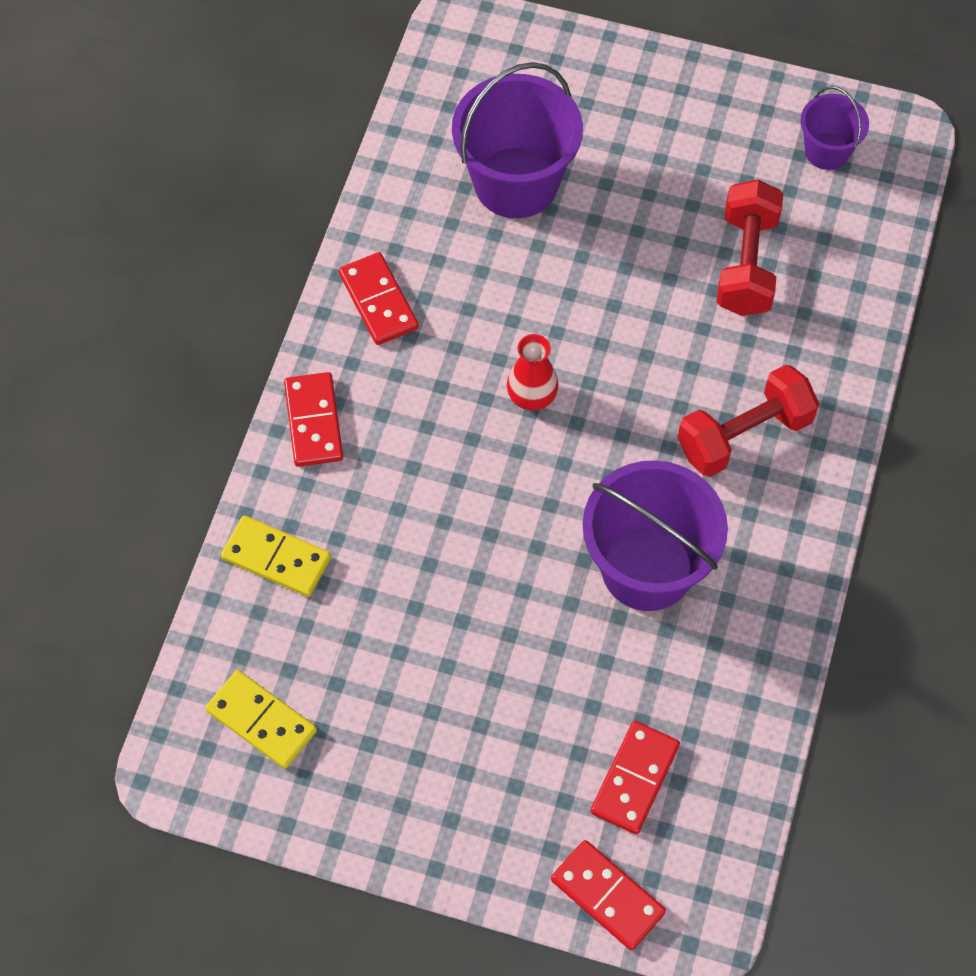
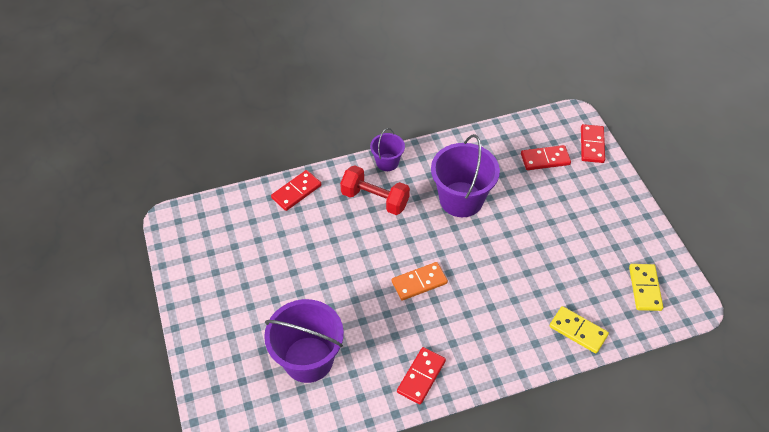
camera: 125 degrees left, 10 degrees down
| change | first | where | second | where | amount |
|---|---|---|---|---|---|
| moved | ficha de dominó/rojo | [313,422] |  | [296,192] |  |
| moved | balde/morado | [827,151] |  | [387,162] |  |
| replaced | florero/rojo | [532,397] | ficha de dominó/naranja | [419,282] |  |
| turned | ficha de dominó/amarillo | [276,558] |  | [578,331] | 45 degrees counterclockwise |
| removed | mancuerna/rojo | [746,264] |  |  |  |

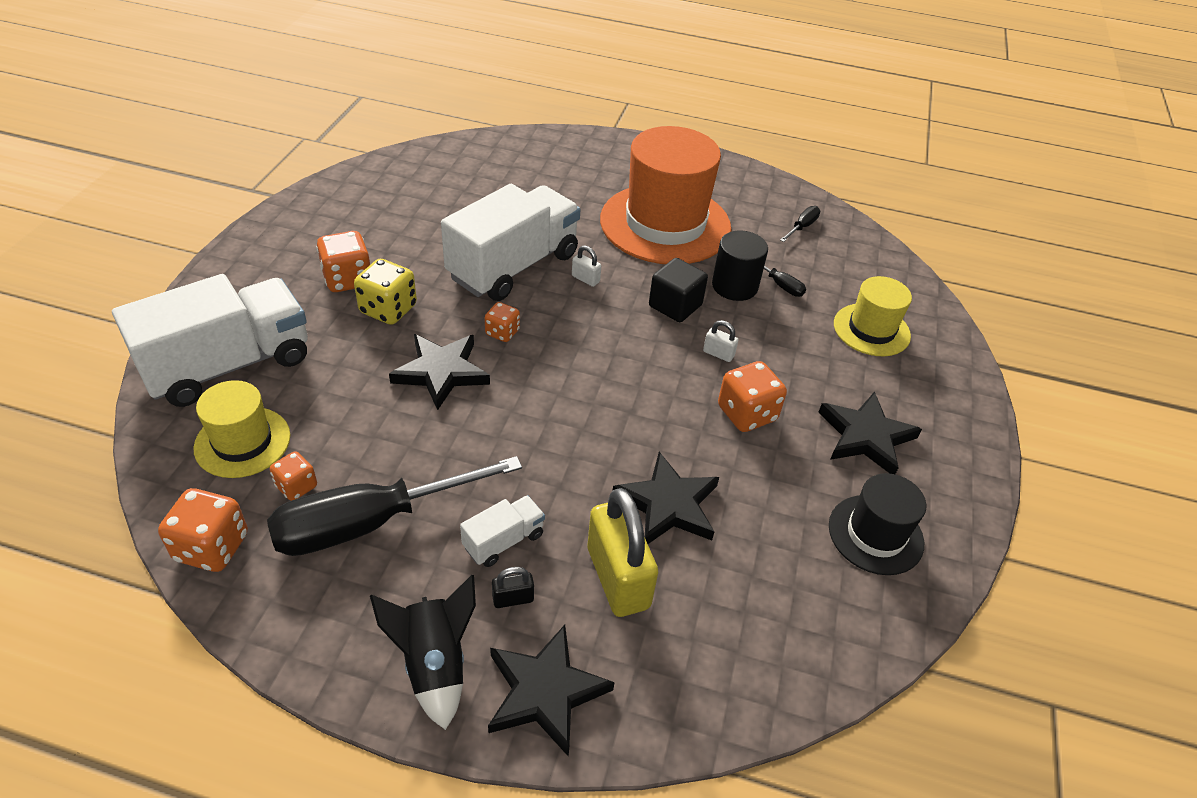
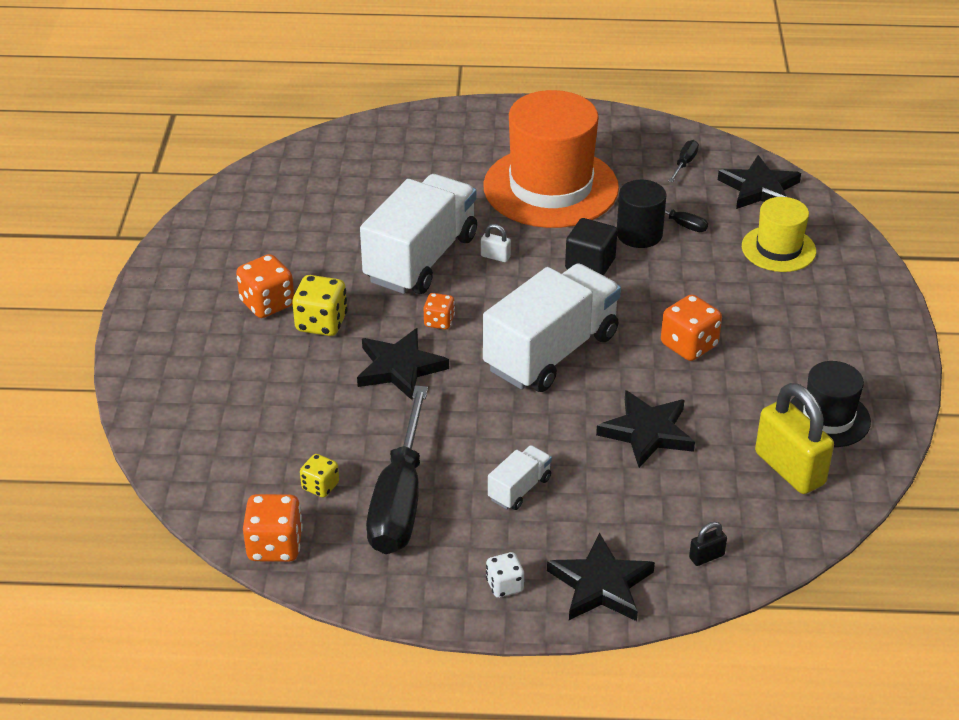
camera: 10 degrees left, 5 degrees down
| change | first | where | second | where | amount |
|---|---|---|---|---|---|
| recoloured | dado/naranja | [296,486] | dado/amarillo | [320,486] |  |
| turned | destornillador/negro | [370,523] |  | [400,499] | 45 degrees counterclockwise |
| moved | camión/blanco | [229,365] |  | [551,352] |  |
| replaced | cohete/negro | [434,664] | dado/blanco | [504,585] |  |
| moved | candado/negro | [513,598] |  | [706,556] |  |
| moved | estrella/negro | [866,436] |  | [759,189] |  |
| moved | candado/amarillo | [618,578] |  | [789,468] |  |
| removed | sombrero/amarillo | [242,442] |  |  |  |
| removed | candado/blanco | [718,354] |  |  |  |

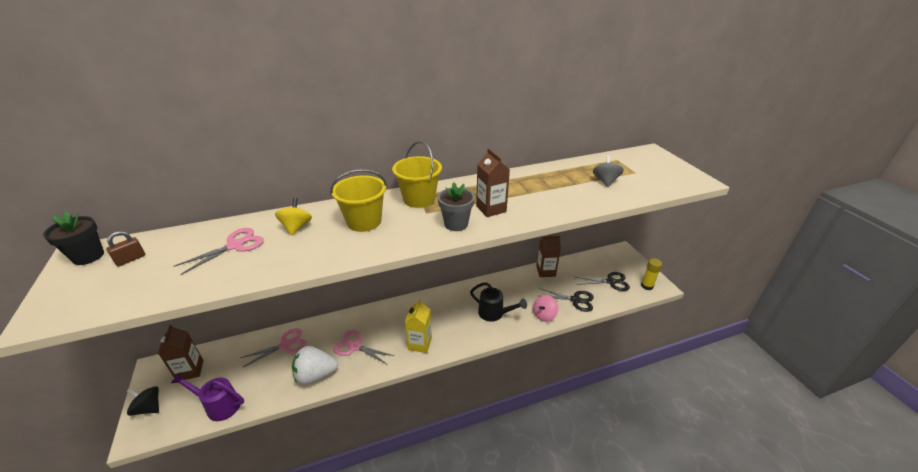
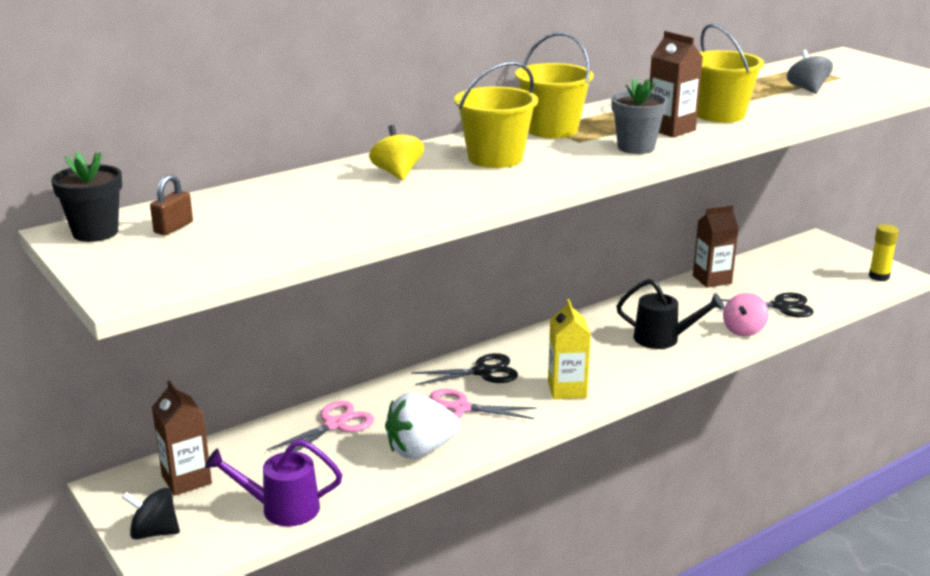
camera: 15 degrees left, 10 degrees down
| change | first | where | second | where | amount |
|---|---|---|---|---|---|
| moved | tijeras/negro | [610,282] |  | [482,372] |  |
| added |  |  | balde/amarillo | [719,114] |  |
| removed | tijeras/rosa | [235,245] |  |  |  |

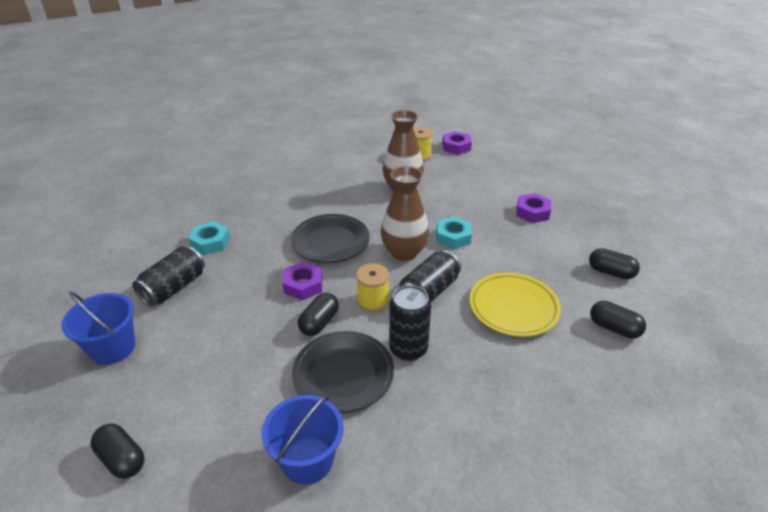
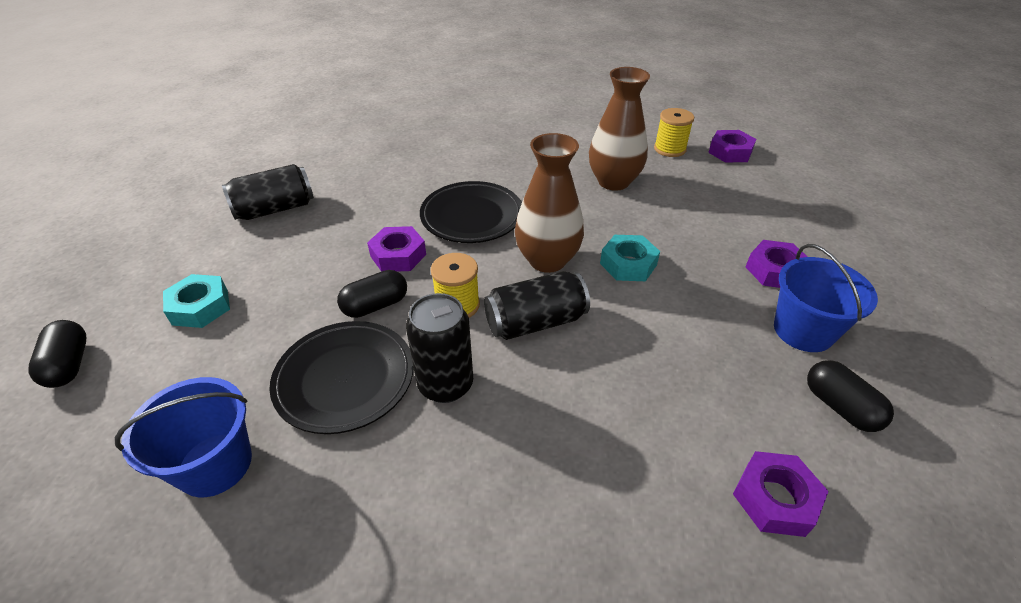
camera: 30 degrees right, 5 degrees up
| change | first | where | second | where | amount |
|---|---|---|---|---|---|
| moved | tuerca/turquesa | [210,242] |  | [200,307] |  |
| replaced | cápsula/negro | [614,328] | tuerca/morado | [775,498] |  |
| moved | balde/azul | [113,348] |  | [803,330] |  |
| removed | plato/amarillo | [513,307] |  |  |  |

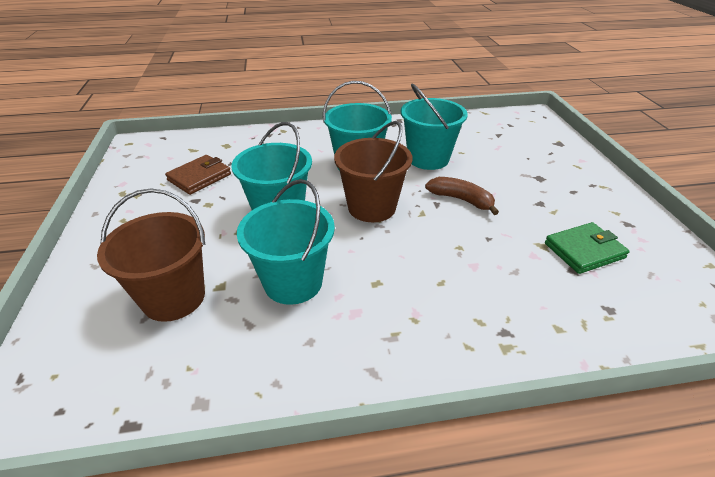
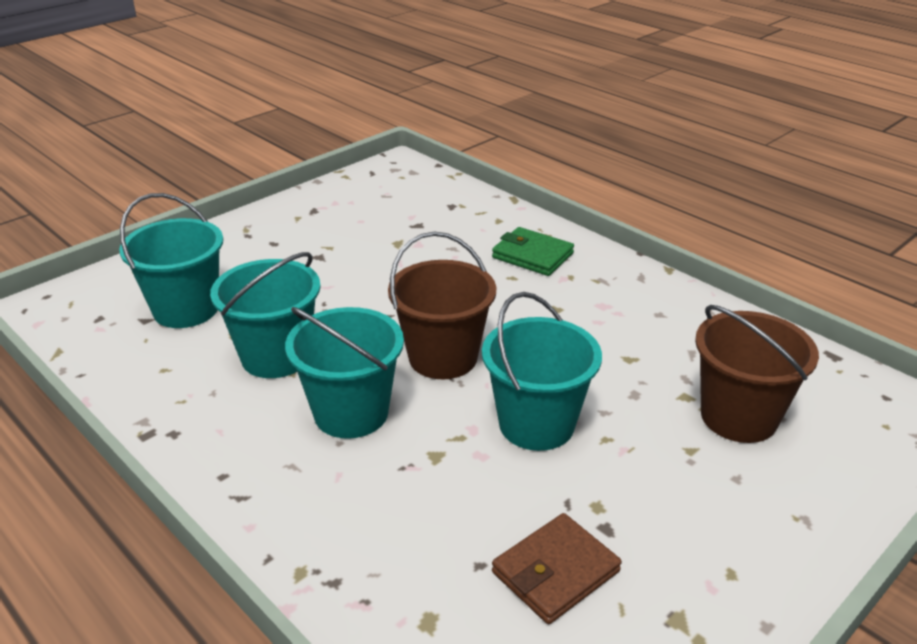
camera: 125 degrees left, 5 degrees down
| change | first | where | second | where | amount |
|---|---|---|---|---|---|
| moved | balde/turquesa | [293,282] |  | [186,309] |  |
| moved | cartera/verde | [584,251] |  | [532,255] |  |
| turned | cartera/marrón | [199,177] |  | [555,572] | 45 degrees counterclockwise |
| removed | plátano/marrón | [461,200] |  |  |  |

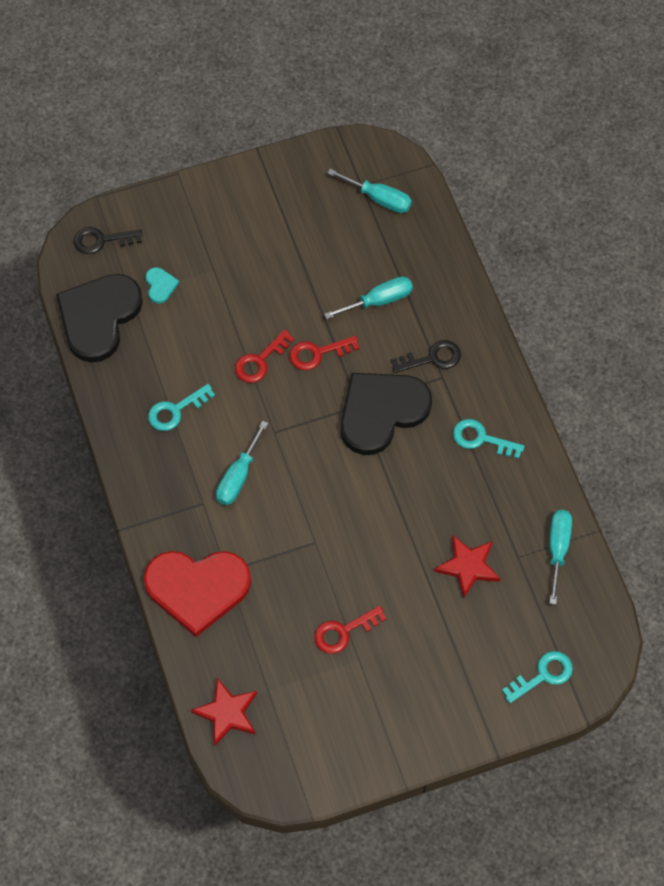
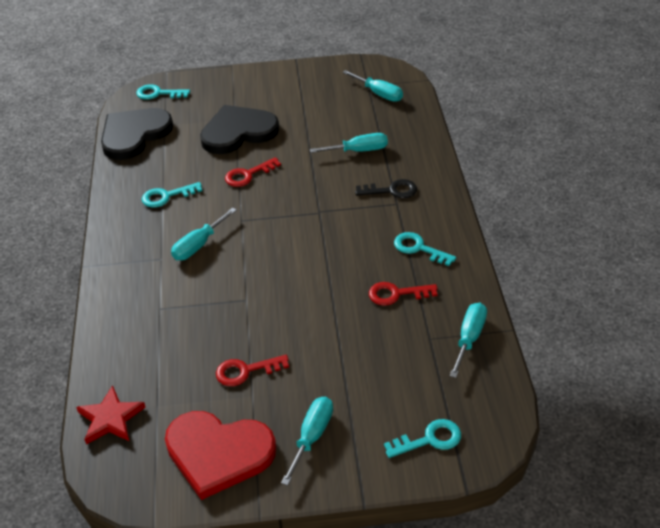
camera: 15 degrees right, 20 degrees down
| change | first | where | second | where | amount |
|---|---|---|---|---|---|
| recoloured | llave/negro | [101,240] | llave/turquesa | [158,93] |  |
| moved | corazón/rojo | [197,588] |  | [218,453] |  |
| moved | corazón/negro | [381,412] |  | [238,132] |  |
| added |  |  | destornillador/turquesa | [312,436] |  |
| moved | llave/rojo | [317,353] |  | [396,294] |  |
| removed | corazón/turquesa | [160,286] |  |  |  |
| removed | estrella/rojo | [468,566] |  |  |  |

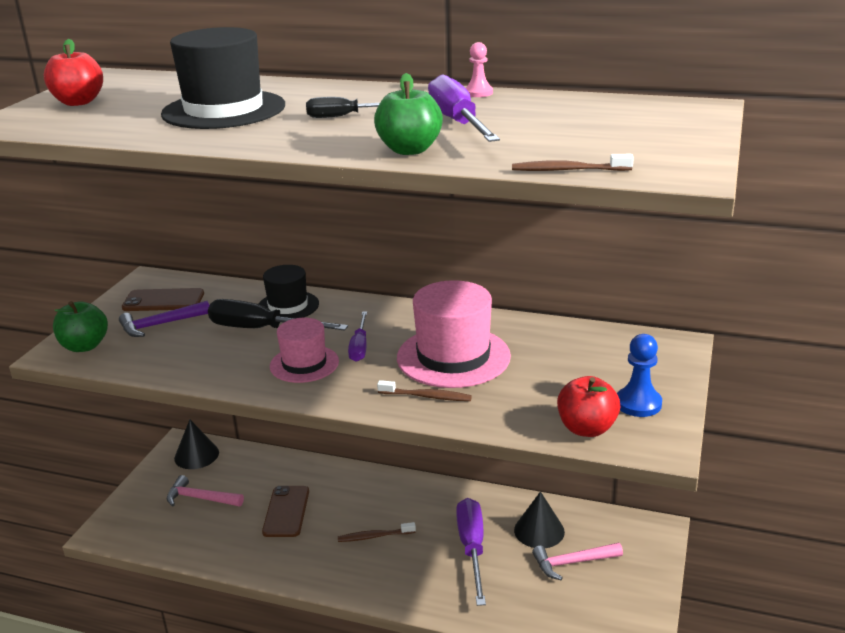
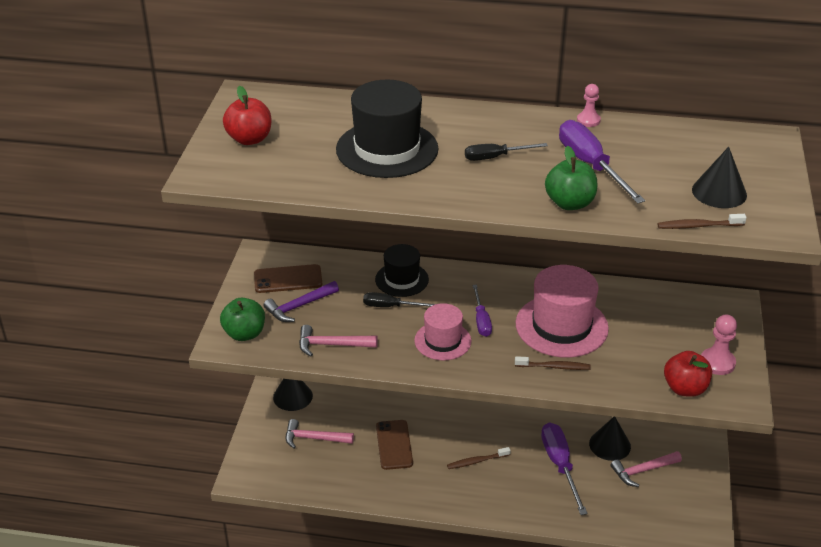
camera: 10 degrees left, 10 degrees up
| change | first | where | second | where | amount |
|---|---|---|---|---|---|
| added |  |  | martillo/rosa | [332,345] |  |
| resized | destornillador/negro | [262,329] |  | [390,306] | x0.59 |
| added |  |  | cono/negro | [719,192] |  |
| recoloured | peón/azul | [638,403] | peón/rosa | [717,362] |  |

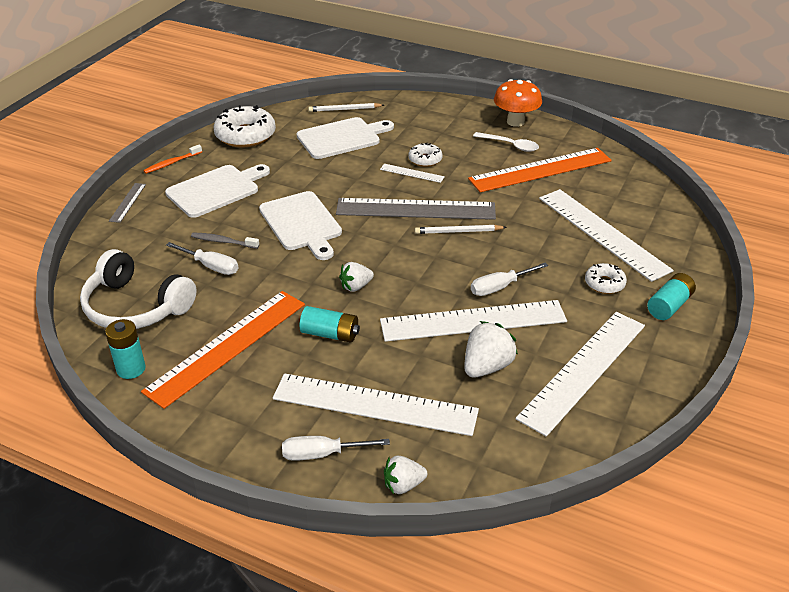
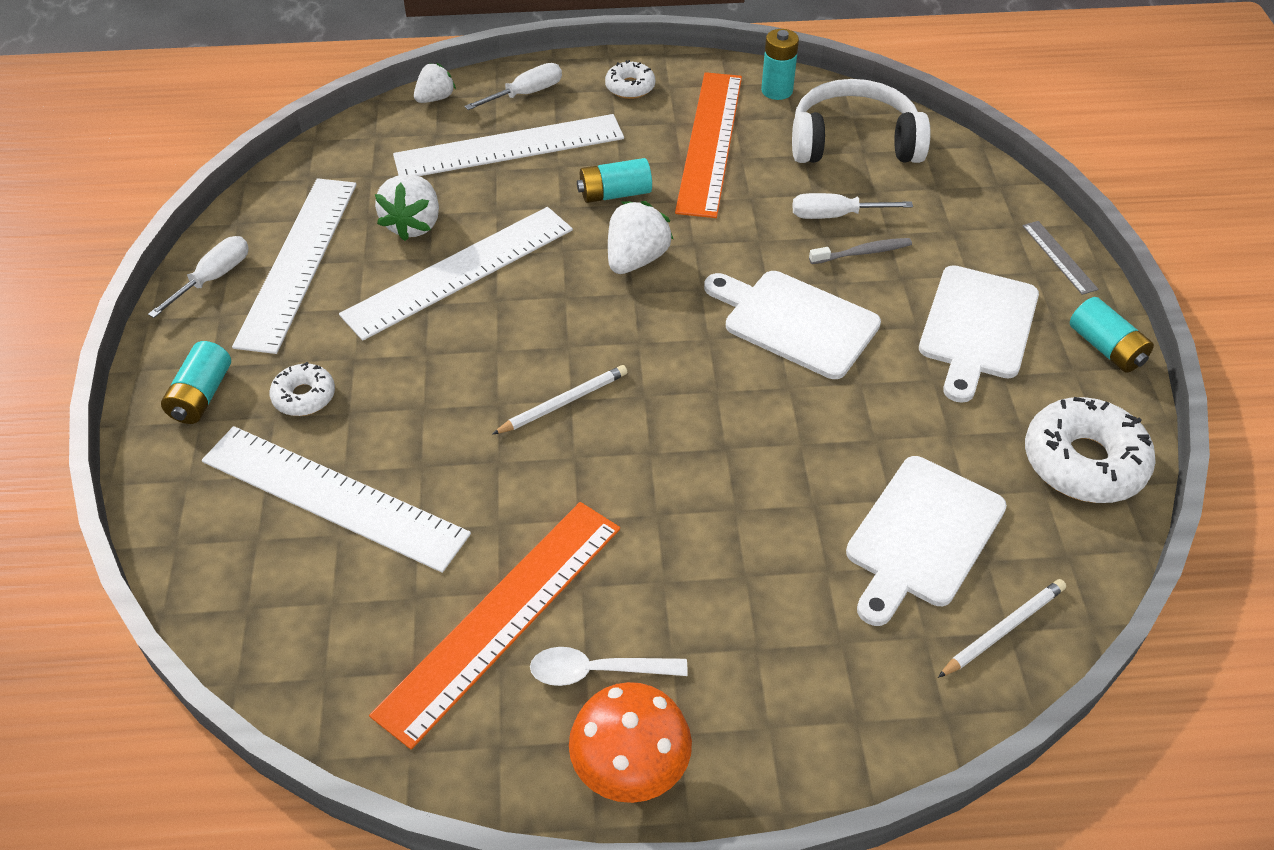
camera: 150 degrees right, 10 degrees up
| change | first | where | second | where | amount |
|---|---|---|---|---|---|
| moved | destornillador/blanco | [500,287] |  | [213,278] |  |
| moved | rosquilla/blanco | [425,160] |  | [630,87] |  |
| resized | fresa/blanco | [356,286] |  | [636,259] | x1.54 |
| replaced | cepillo de dientes/naranja | [172,163] | pila/turquesa | [1105,348] |  |
| removed | regla/gris | [415,209] |  |  |  |
| removed | regla/blanco | [412,173] |  |  |  |

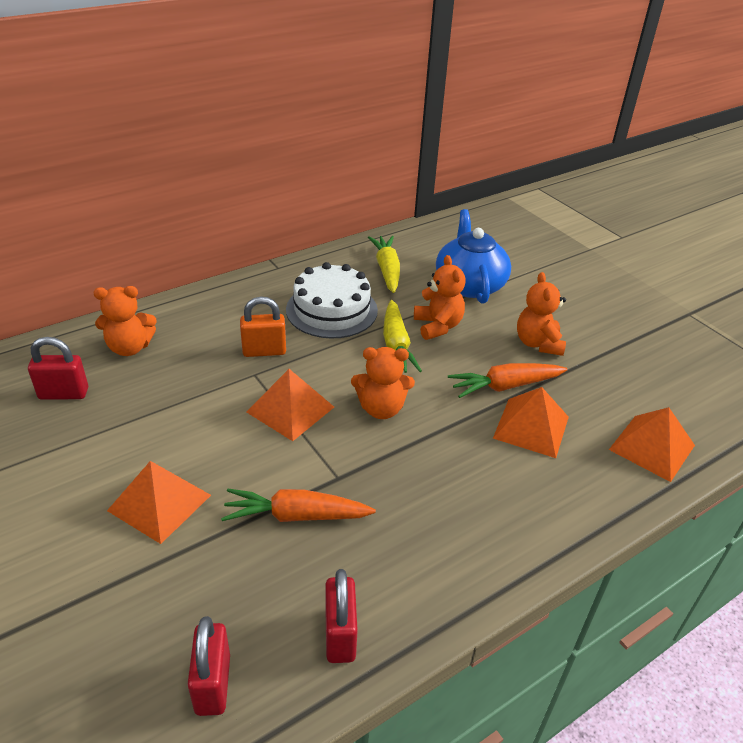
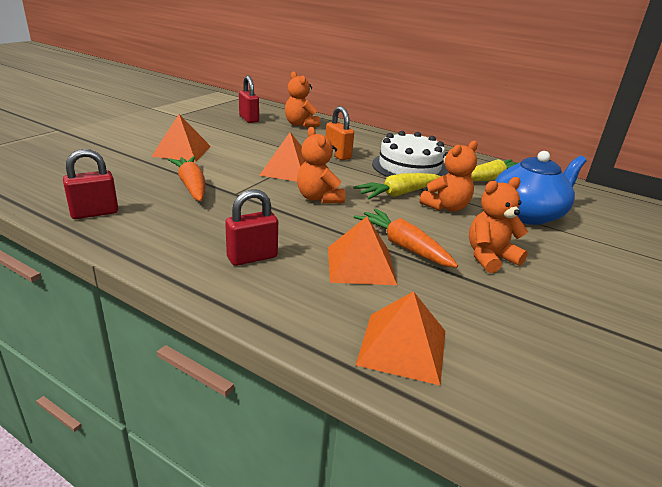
camera: 65 degrees right, 10 degrees down
| change | first | where | second | where | amount |
|---|---|---|---|---|---|
| moved | candado/rojo | [213,684] |  | [252,257] |  |

